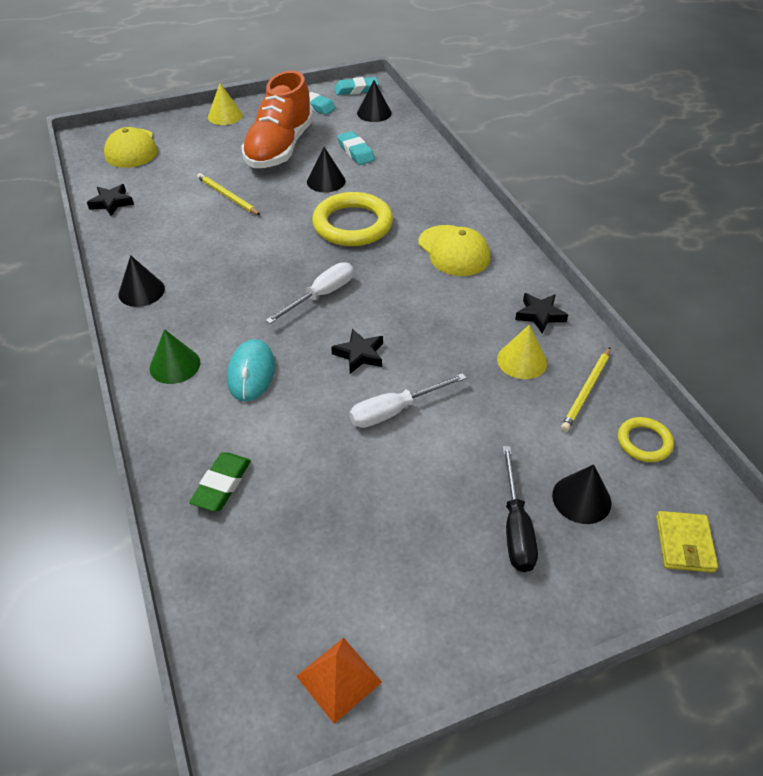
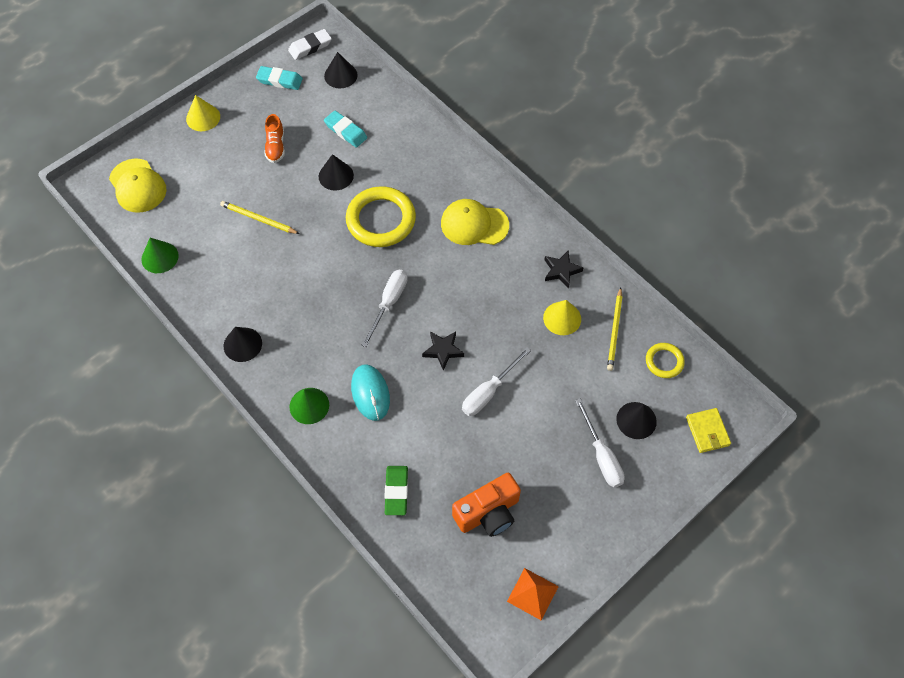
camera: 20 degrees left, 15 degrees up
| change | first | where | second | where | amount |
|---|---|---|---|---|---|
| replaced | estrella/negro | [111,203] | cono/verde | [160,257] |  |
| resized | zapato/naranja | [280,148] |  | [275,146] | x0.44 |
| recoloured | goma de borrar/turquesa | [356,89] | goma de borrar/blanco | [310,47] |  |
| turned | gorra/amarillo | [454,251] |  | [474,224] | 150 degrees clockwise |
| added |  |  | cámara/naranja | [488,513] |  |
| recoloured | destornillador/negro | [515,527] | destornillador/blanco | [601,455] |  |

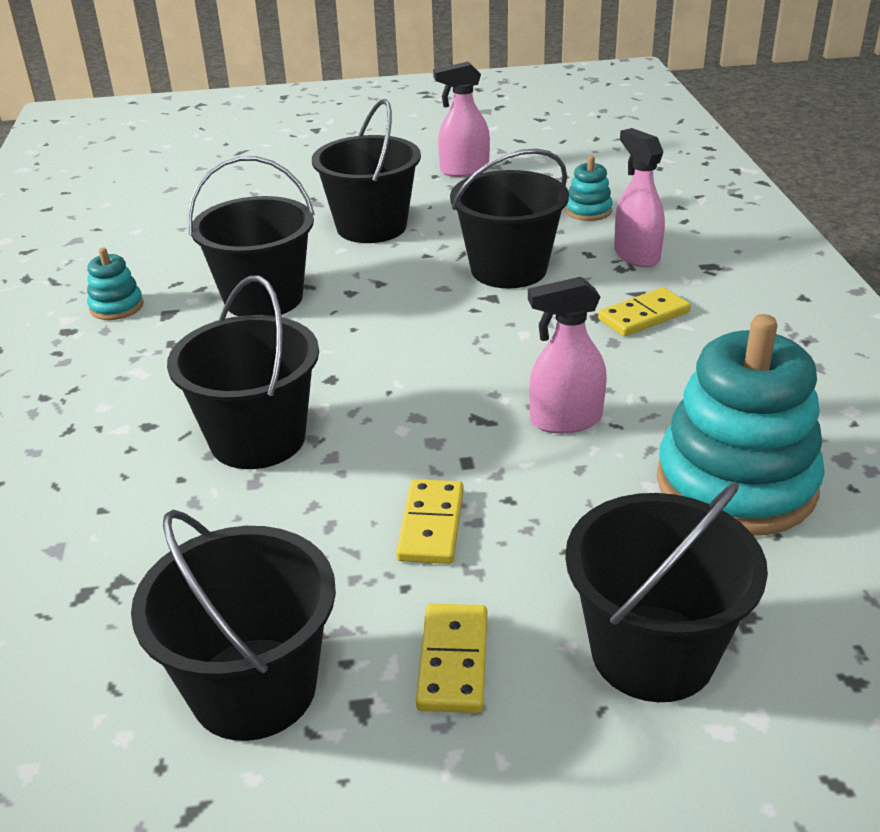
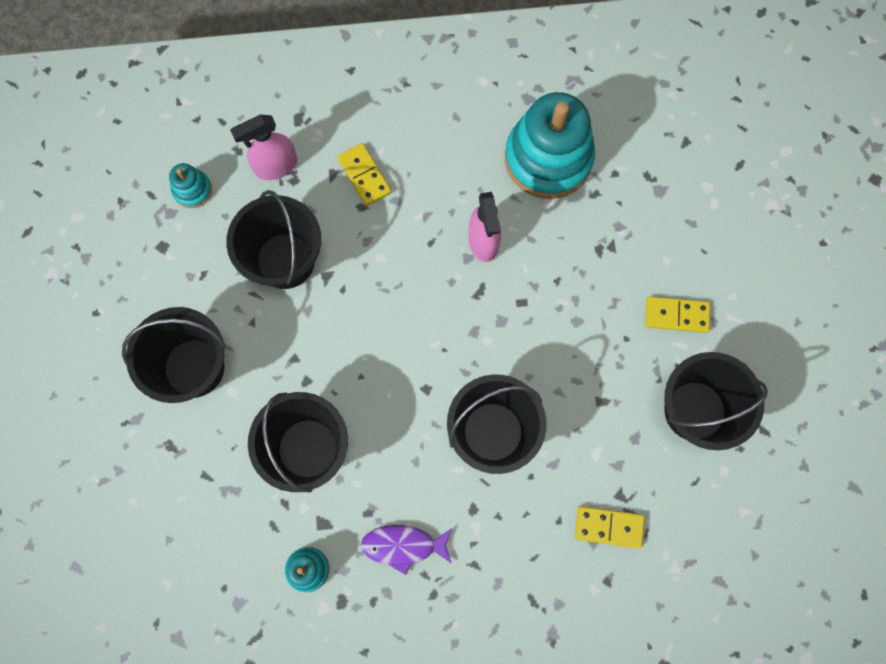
camera: 90 degrees left, 40 degrees up
| change | first | where | second | where | amount |
|---|---|---|---|---|---|
| added |  |  | pez/morado | [403,546] |  |
| moved | ficha de dominó/amarillo | [431,525] |  | [608,527] |  |
| removed | pulverizador/rosa | [464,170] |  |  |  |
| removed | balde/negro | [652,652] |  |  |  |

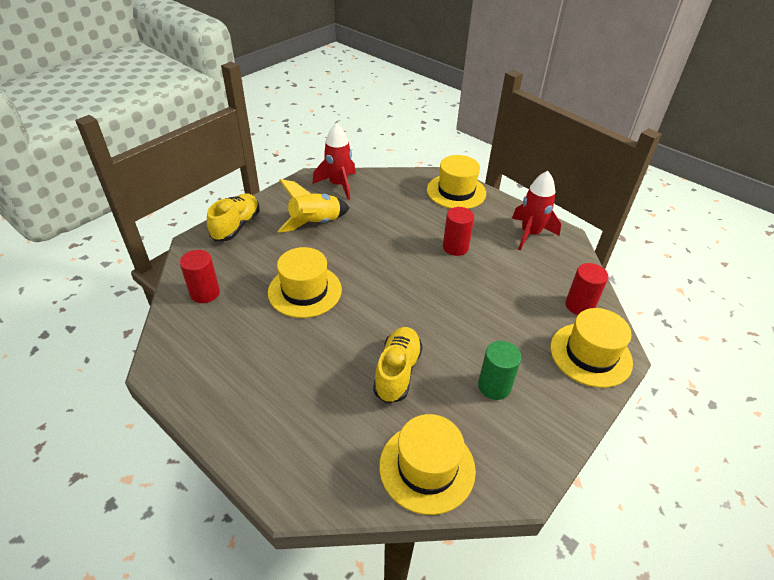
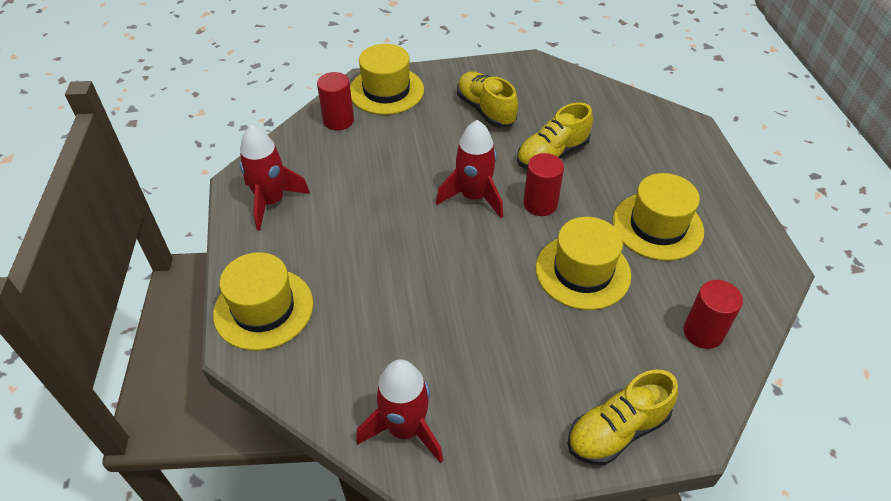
camera: 140 degrees left, 5 degrees up
| change | first | where | second | where | amount |
|---|---|---|---|---|---|
| added |  |  | cohete/rojo | [473,197] |  |
| replaced | cilindro/verde | [494,386] | zapato/amarillo | [486,110] |  |
| moved | cilindro/rojo | [455,247] |  | [540,204] |  |
| moved | sombrero/amarillo | [427,467] |  | [657,226] |  |
| removed | cohete/amarillo | [315,223] |  |  |  |

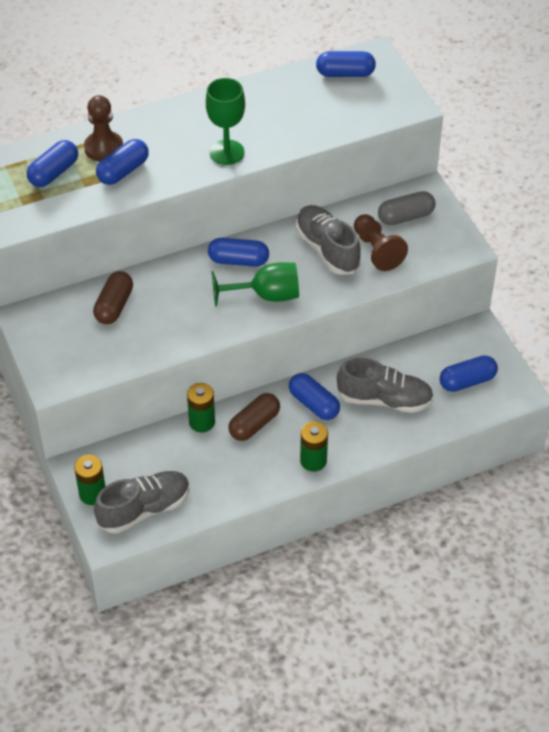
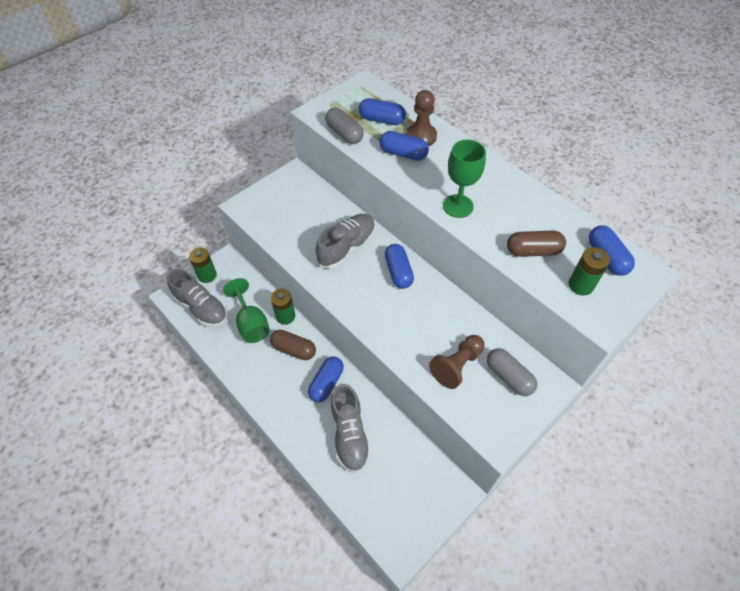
camera: 70 degrees right, 5 degrees up
| change | first | where | second | where | amount |
|---|---|---|---|---|---|
| moved | copa/verde | [266,295] |  | [251,323] |  |
| moved | zapato/gris | [327,249] |  | [347,247] |  |
| added |  |  | cápsula/gris | [344,134] |  |
| moved | cápsula/marrón | [114,306] |  | [533,251] |  |
| moved | pila/verde | [313,461] |  | [580,285] |  |
| removed | cápsula/azul | [467,381] |  |  |  |

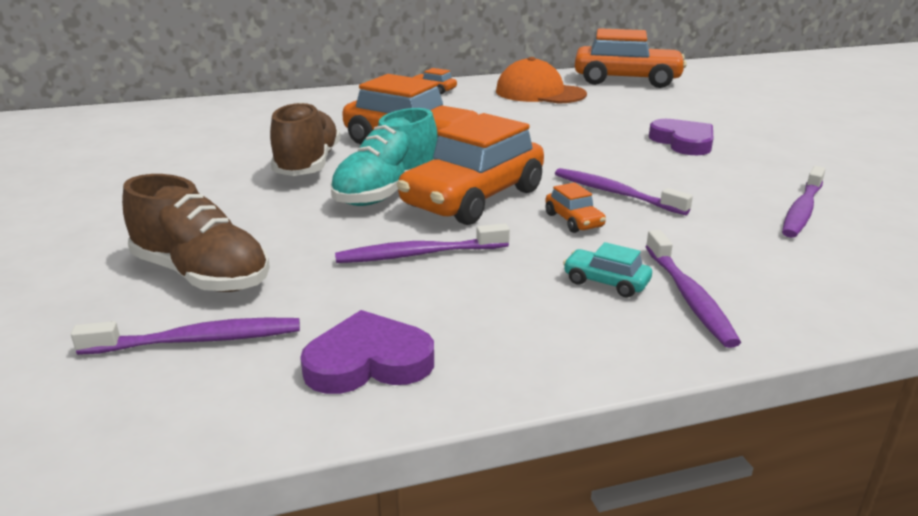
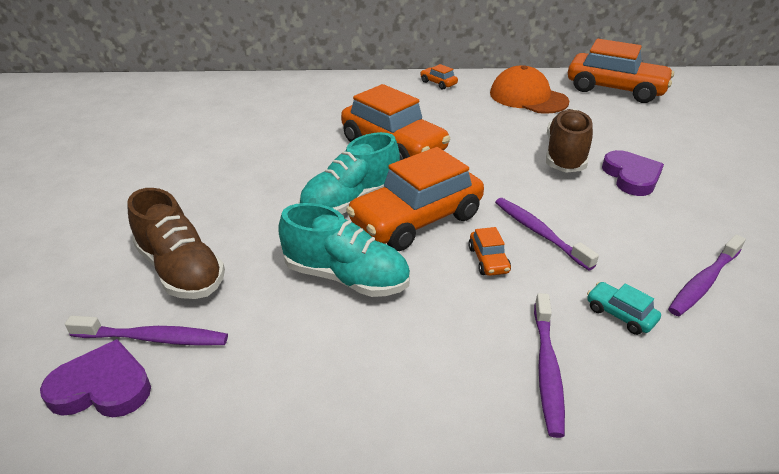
camera: 15 degrees right, 10 degrees up
| change | first | where | second | where | amount |
|---|---|---|---|---|---|
| moved | corazón/morado | [368,362] |  | [102,387] |  |
| replaced | cepillo de dientes/morado | [419,254] | zapato/turquesa | [346,277] |  |
| moved | zapato/marrón | [308,165] |  | [565,155] |  |
| moved | coche/turquesa | [606,282] |  | [620,314] |  |

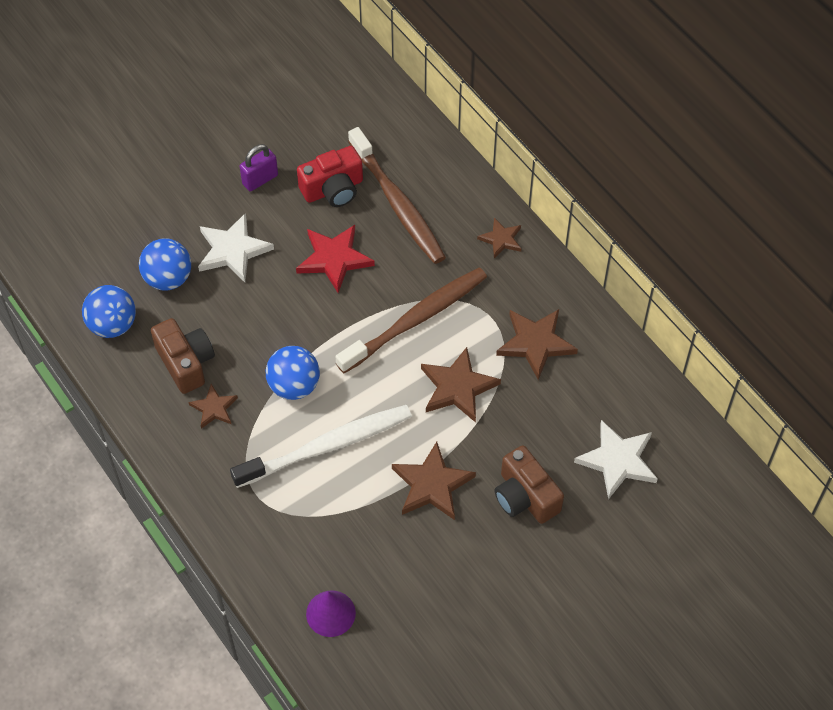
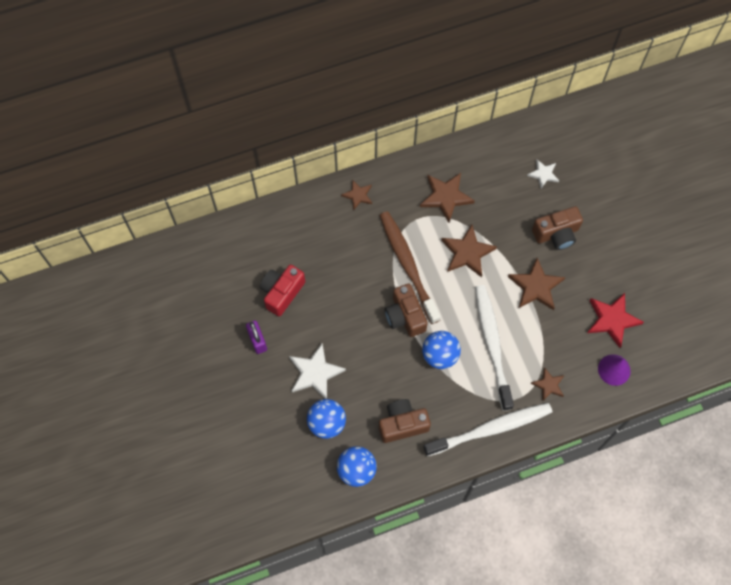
camera: 75 degrees left, 10 degrees up
| change | first | where | second | where | amount |
|---|---|---|---|---|---|
| turned | cámara/rojo | [333,189] |  | [282,293] | 135 degrees counterclockwise |
| added |  |  | cámara/marrón | [405,316] |  |
| added |  |  | cepillo de dientes/blanco | [490,429] |  |
| resized | estrella/blanco | [618,461] |  | [543,174] | x0.59 |
| moved | estrella/marrón | [214,408] |  | [548,385] |  |
| moved | estrella/rojo | [334,259] |  | [612,320] |  |
| removed | cepillo de dientes/marrón | [397,203] |  |  |  |

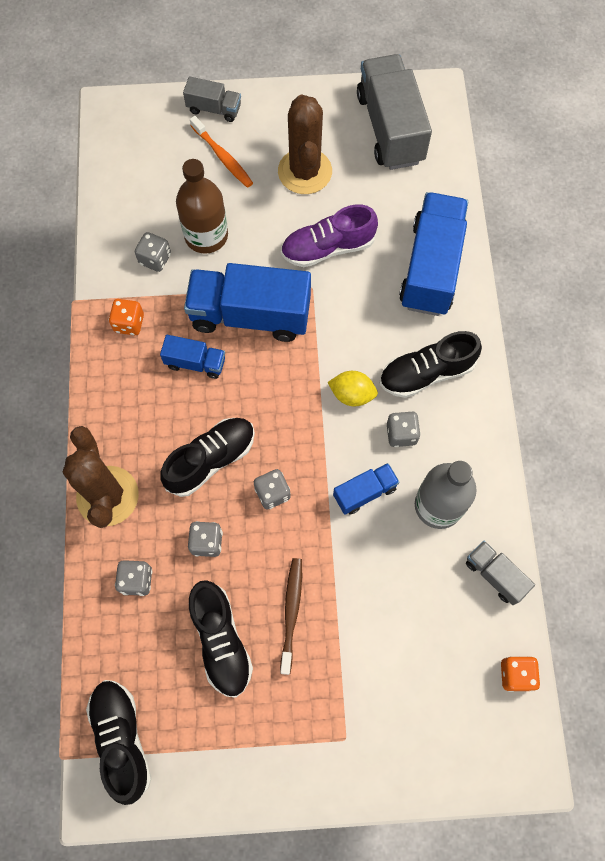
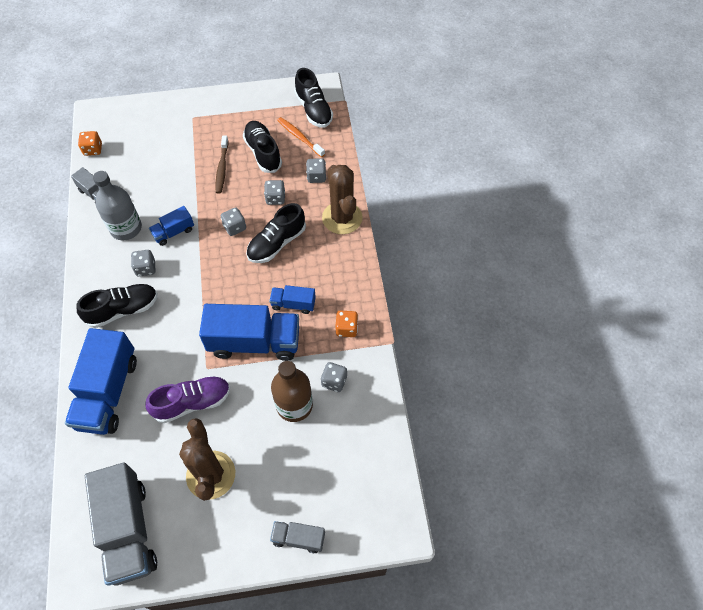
camera: 175 degrees right, 10 degrees down
| change | first | where | second | where | amount |
|---|---|---|---|---|---|
| moved | cepillo de dientes/naranja | [223,157] |  | [299,137] |  |
| removed | limón/amarillo | [352,394] |  |  |  |

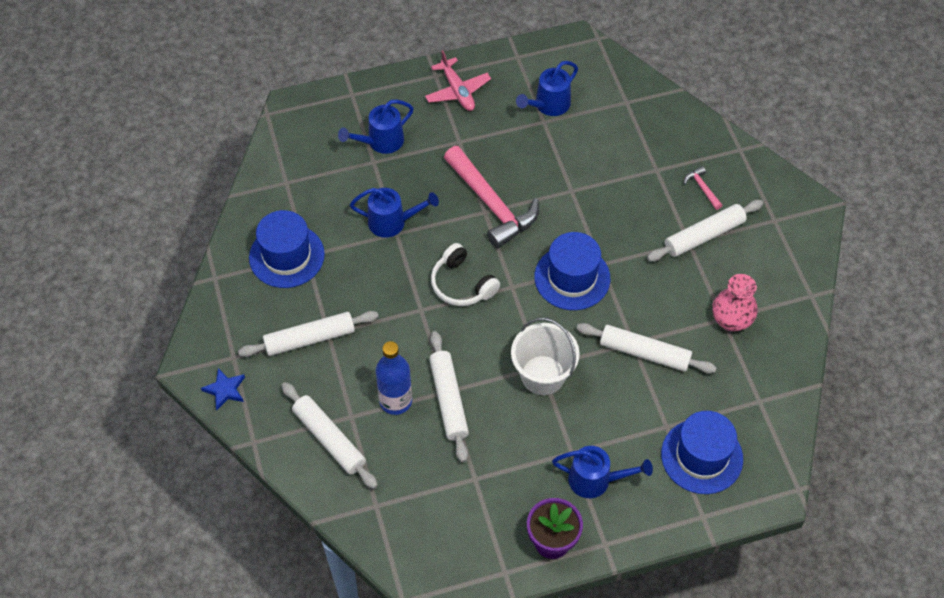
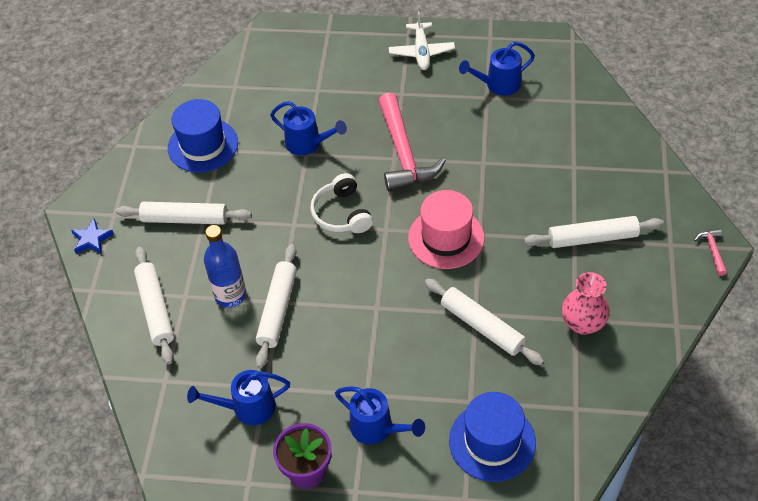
camera: 25 degrees right, 5 degrees down
| change | first | where | second | where | amount |
|---|---|---|---|---|---|
| moved | regadera/azul | [380,142] |  | [247,408] |  |
| recoloured | avión/rosa | [457,91] | avión/blanco | [421,52] |  |
| recoloured | sombrero/azul | [572,278] | sombrero/rosa | [446,238] |  |
| moved | martillo/rosa | [702,188] |  | [712,250] |  |
| removed | balde/blanco | [543,375] |  |  |  |

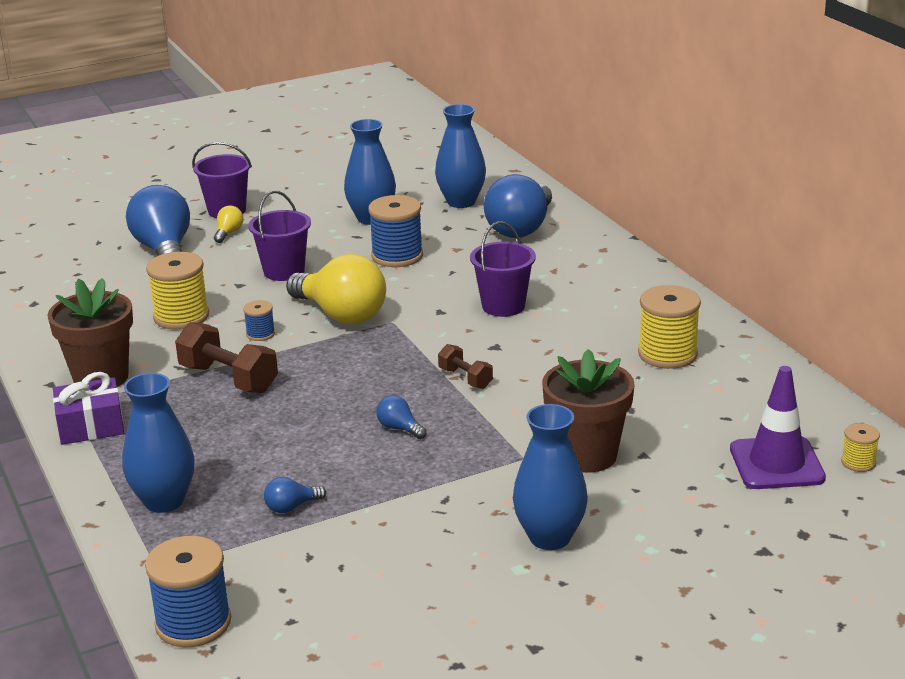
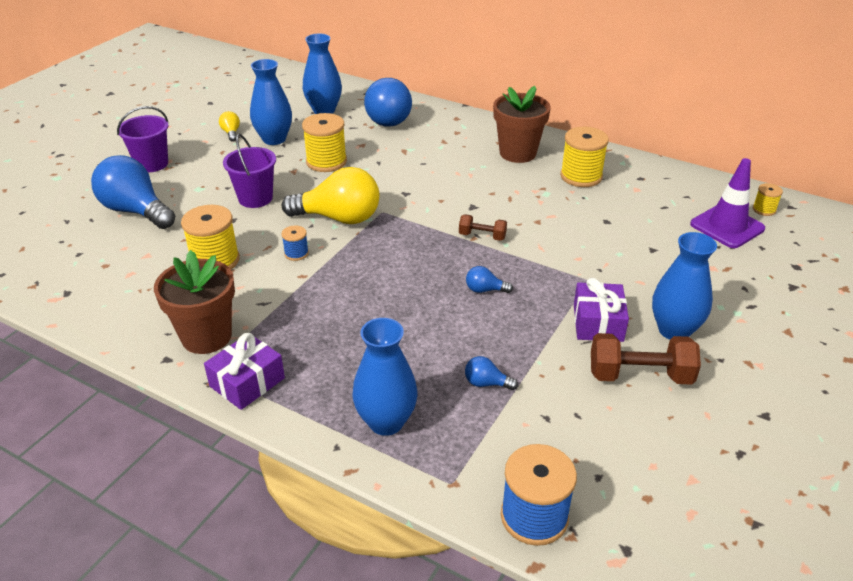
camera: 35 degrees left, 10 degrees up
| change | first | where | second | where | amount |
|---|---|---|---|---|---|
| moved | bombilla/amarillo | [228,233] |  | [231,133] |  |
| recoloured | carrete/azul | [397,256] | carrete/amarillo | [326,162] |  |
| turned | bombilla/azul | [291,507] |  | [486,383] | 75 degrees clockwise |
| moved | maceta/marrón | [586,455] |  | [517,153] |  |
| added |  |  | regalo/morado | [598,323] |  |
| moved | mancuerna/marrón | [229,379] |  | [640,375] |  |
| removed | balde/morado | [503,306] |  |  |  |

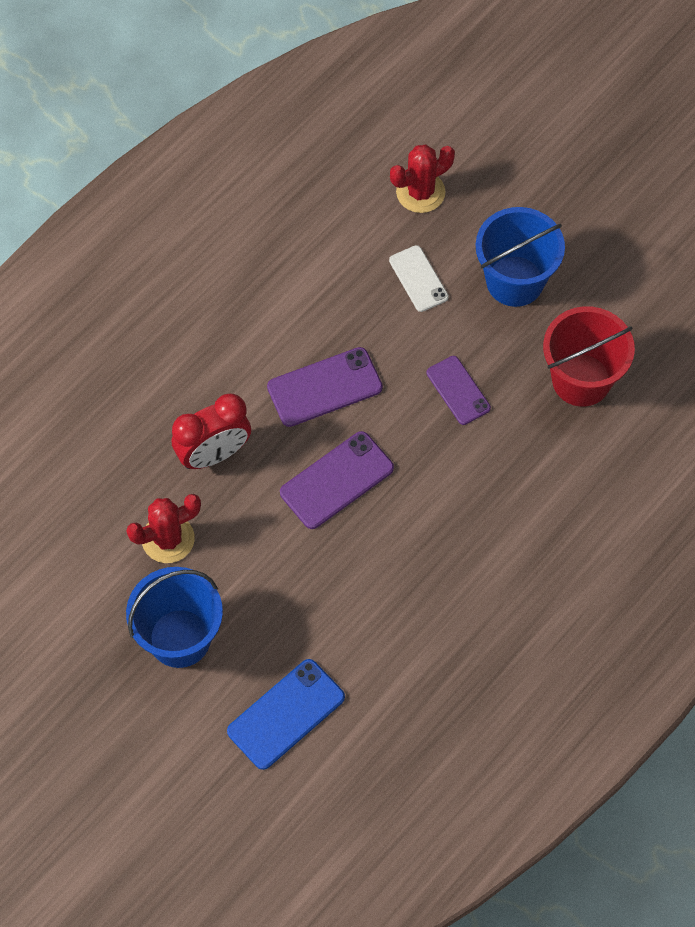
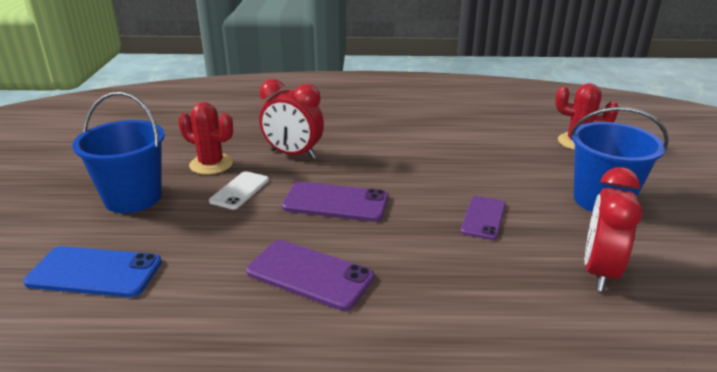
camera: 50 degrees right, 35 degrees down
| change | first | where | second | where | amount |
|---|---|---|---|---|---|
| moved | móvil/blanco | [418,279] |  | [240,190] |  |
| moved | móvil/morado | [324,387] |  | [310,274] |  |
| replaced | balde/rojo | [581,380] | despertador/rojo | [599,272] |  |

